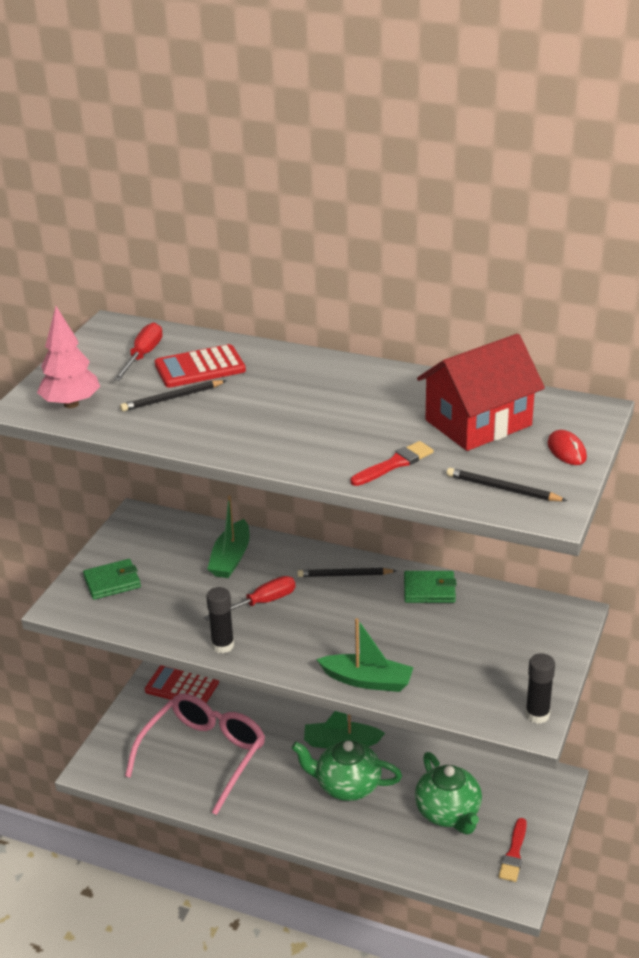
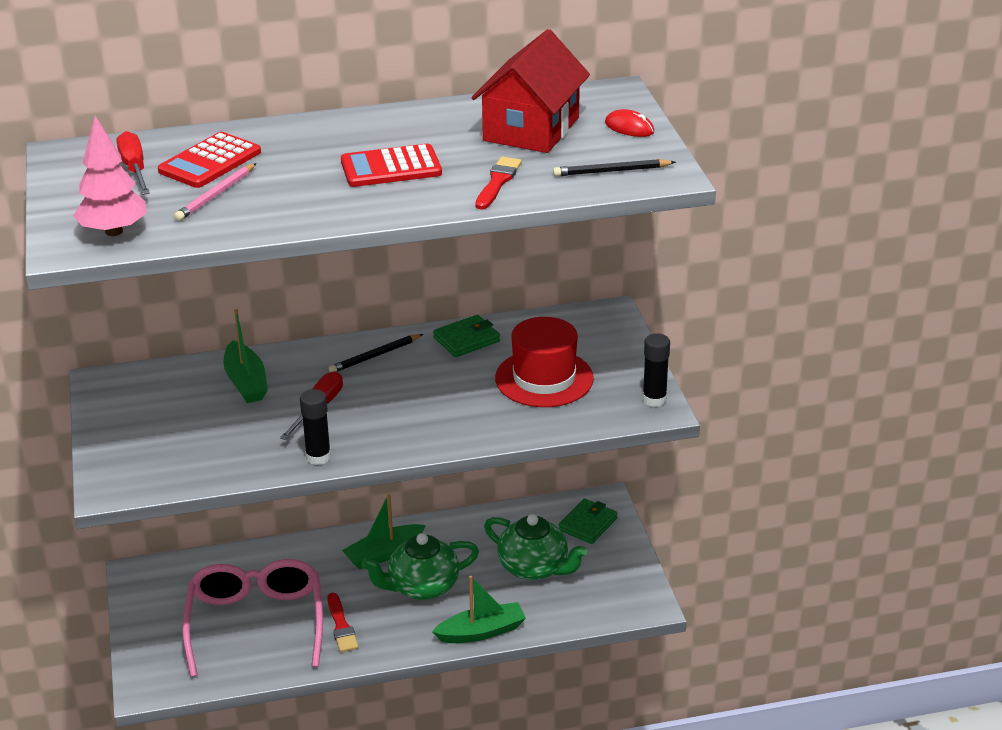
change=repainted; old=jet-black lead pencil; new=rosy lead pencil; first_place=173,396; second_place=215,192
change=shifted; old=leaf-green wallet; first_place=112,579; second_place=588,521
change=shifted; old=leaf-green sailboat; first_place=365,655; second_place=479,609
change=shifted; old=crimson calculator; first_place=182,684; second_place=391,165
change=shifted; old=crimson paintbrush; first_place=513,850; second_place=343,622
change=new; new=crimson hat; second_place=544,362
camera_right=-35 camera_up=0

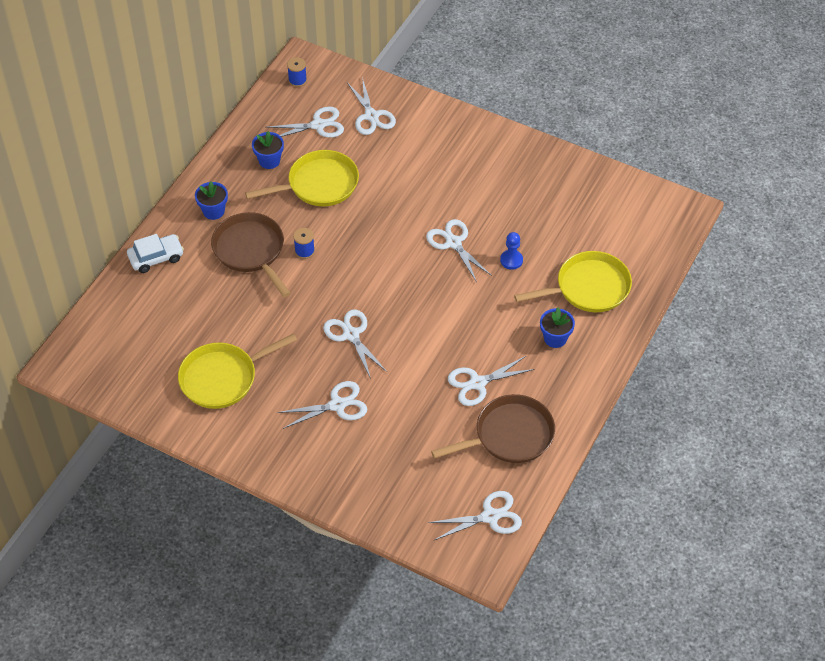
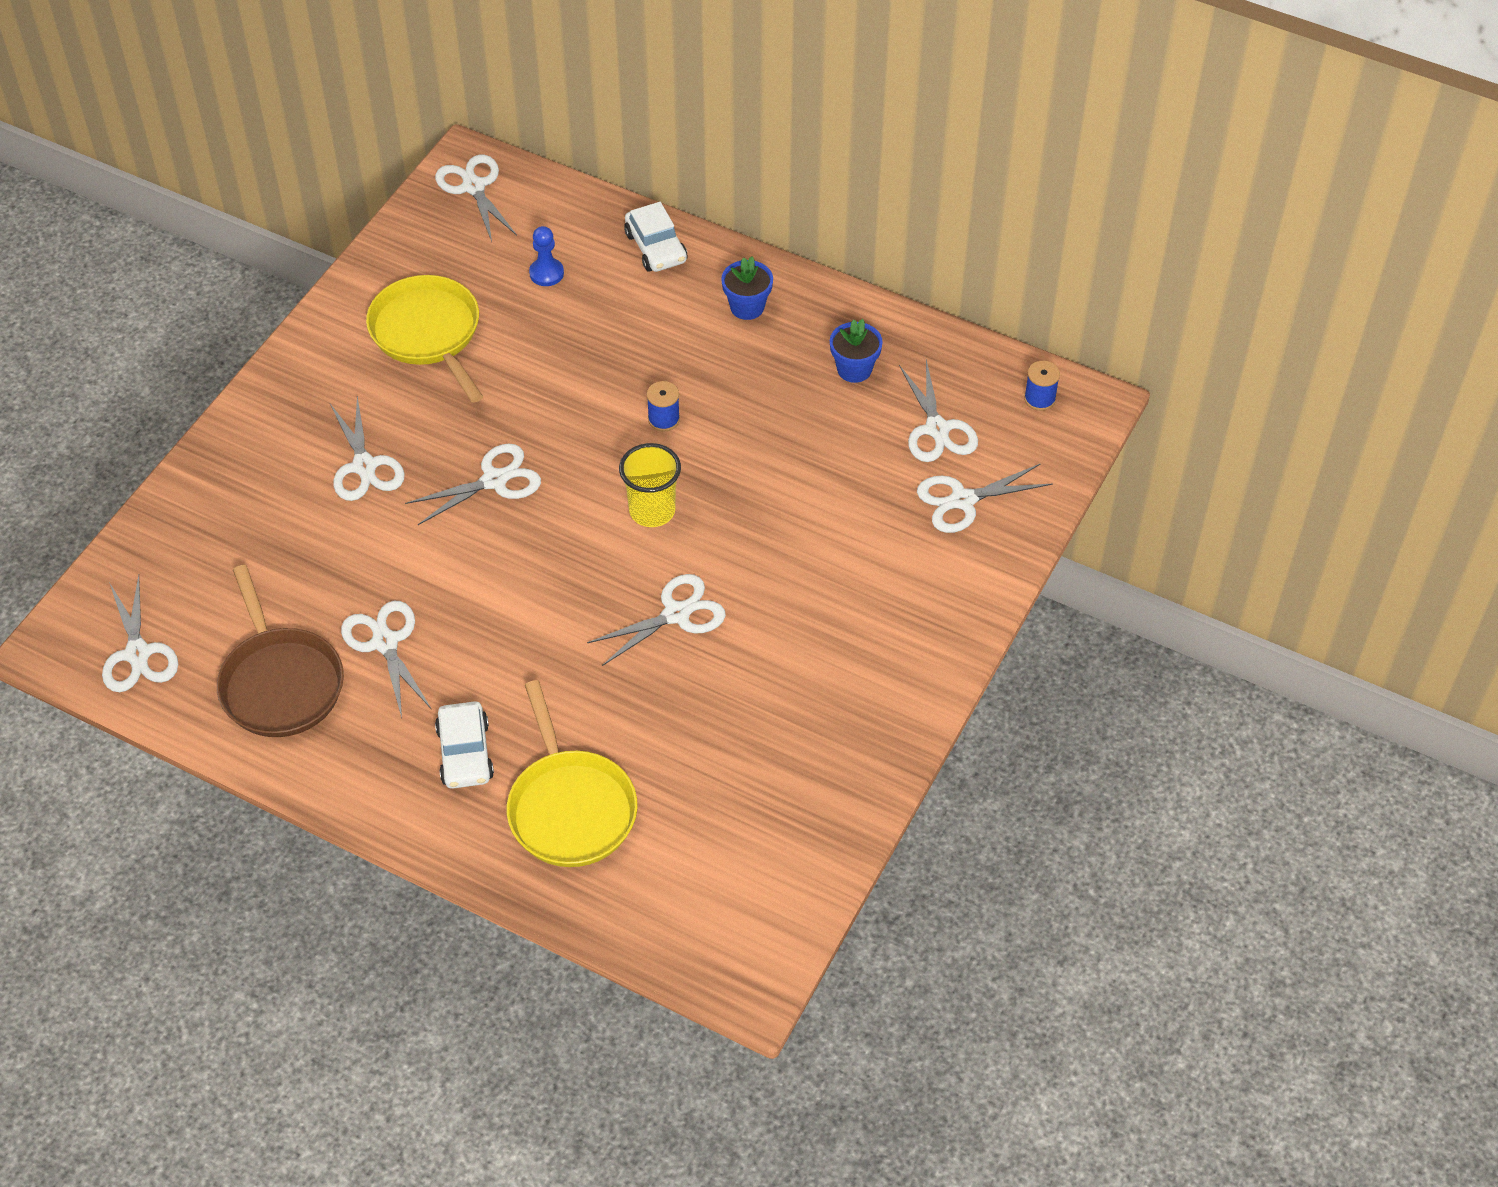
change=gone; old=bright yellow pan; first_place=302,178
change=gone; old=russet pan; first_place=251,254
change=shifted; old=royal blue chess pawn; first_place=511,251; second_place=546,256
change=swapped; old=royal blue flower pot; new=white automobile; first_place=557,327; second_place=464,745
change=new; new=white shears; second_place=476,198
change=new; new=bright yellow cup; second_place=650,485
camera_right=90 camera_up=0

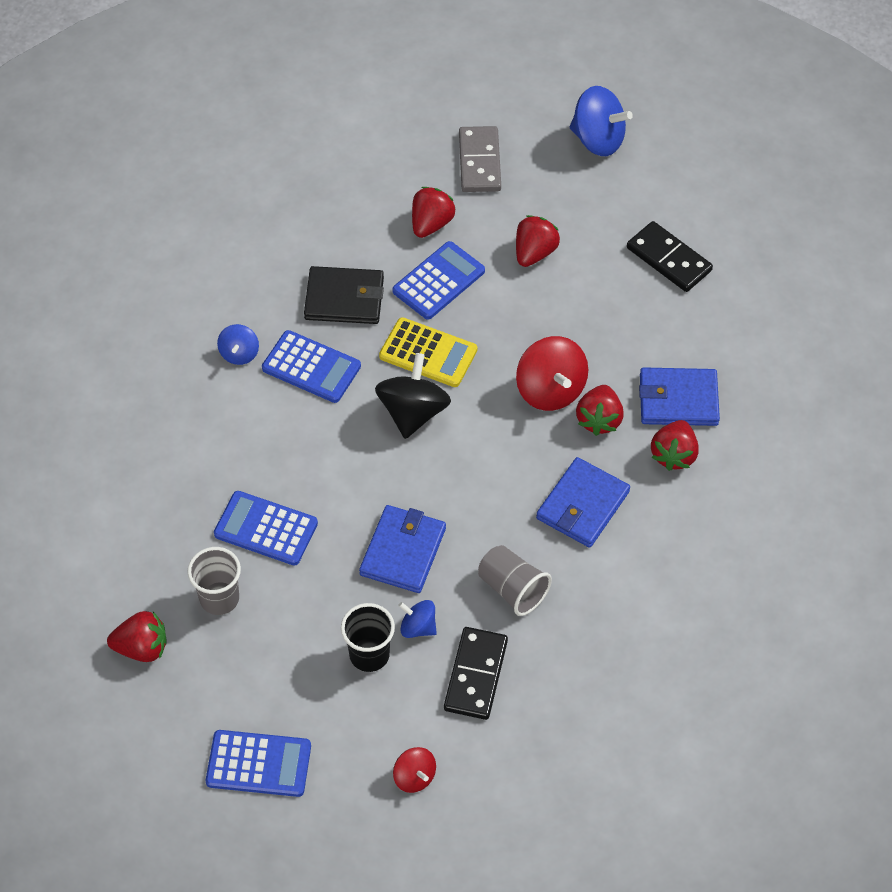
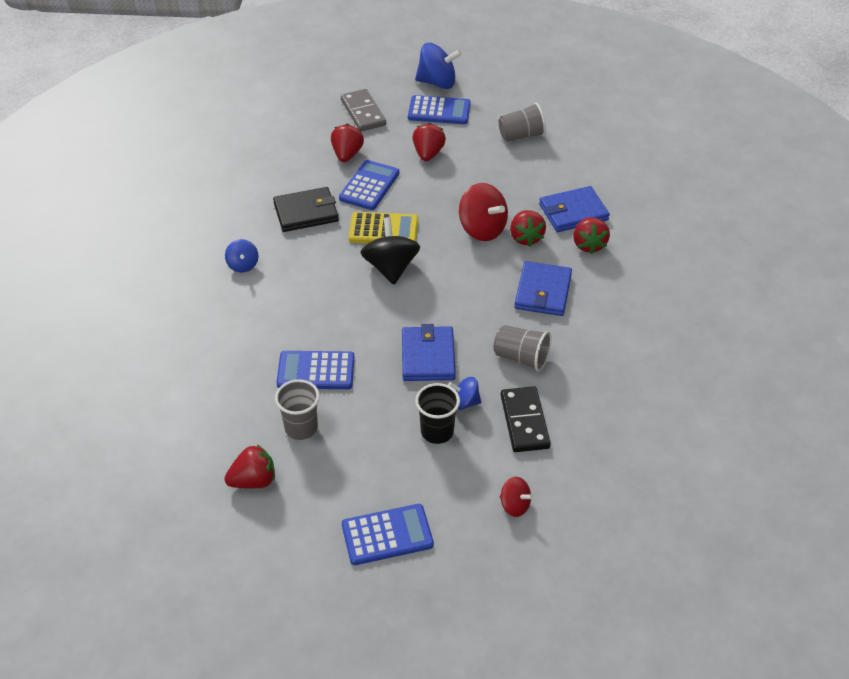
change=swapped; old=jet-black domino tile; new=ash-grey cup; first_place=670,256; second_place=522,122
change=shifted; old=royal blue calculator; first_place=311,366; second_place=439,109
camera_right=-20 camera_up=-10

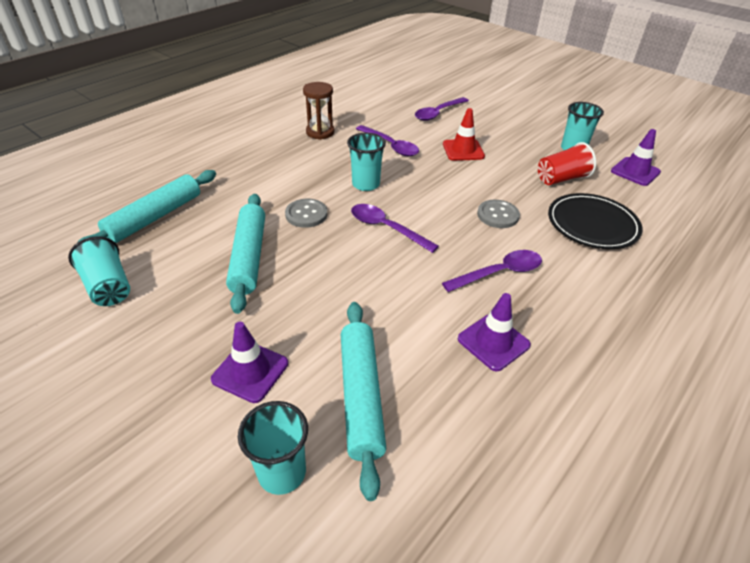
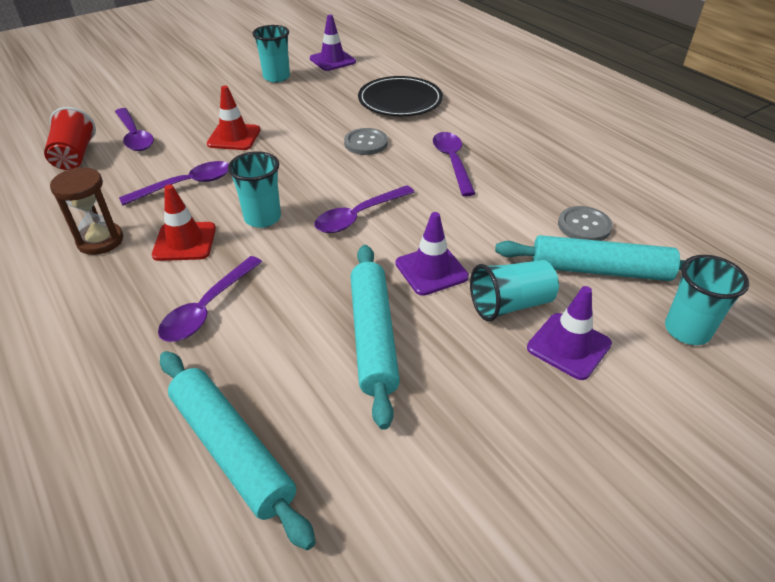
change=shifted; old=crimson cup; first_place=567,163; second_place=70,138
change=rotated; old=teal pastry roller; first_place=245,254; second_place=375,337; degrees=75
change=shifted; old=ash-grey shirt button; first_place=306,213; second_place=585,223
change=shifted; old=teal cup; first_place=99,271; second_place=514,290
change=shifted; old=royal purple safety cone; first_place=494,332; second_place=432,254
change=new; new=crimson safety cone; second_place=184,222
change=new; new=royal purple spoon; second_place=210,299
camera_right=-75 camera_up=0

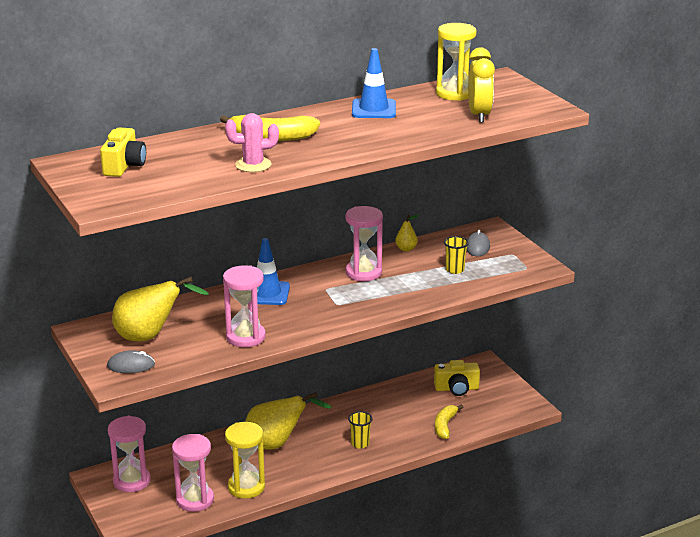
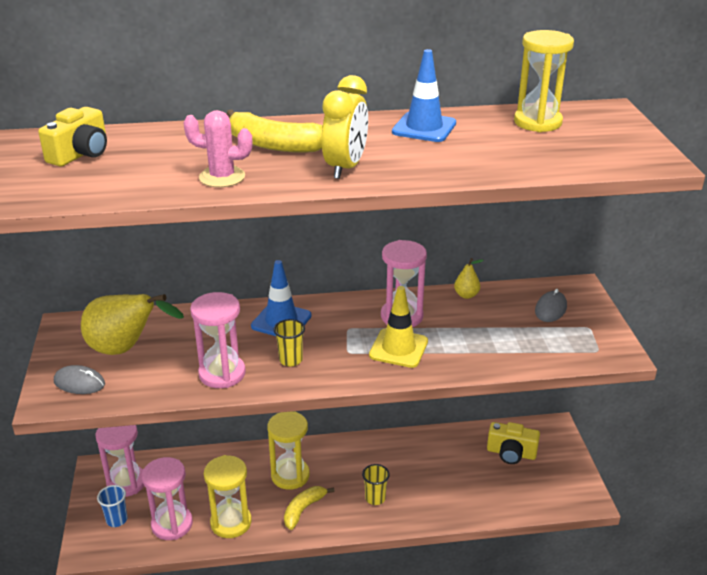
change=shifted; old=bright yellow clock; first_place=481,85; second_place=345,127
change=shifted; old=bright yellow cup; first_place=456,255; second_place=289,343
change=swapped; old=bright yellow toy pear; new=bright yellow sand timer; first_place=288,421; second_place=288,450
change=shifted; old=bright yellow toy banana; first_place=449,421; second_place=309,508
change=new; new=bright yellow safety cone; second_place=398,327
change=new; new=royal blue cup; second_place=112,506
camera_right=20 camera_up=5

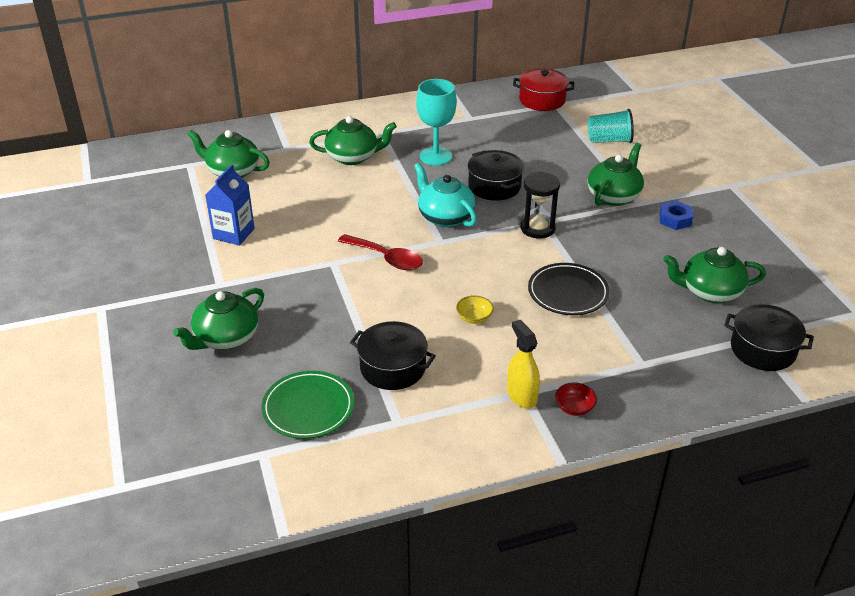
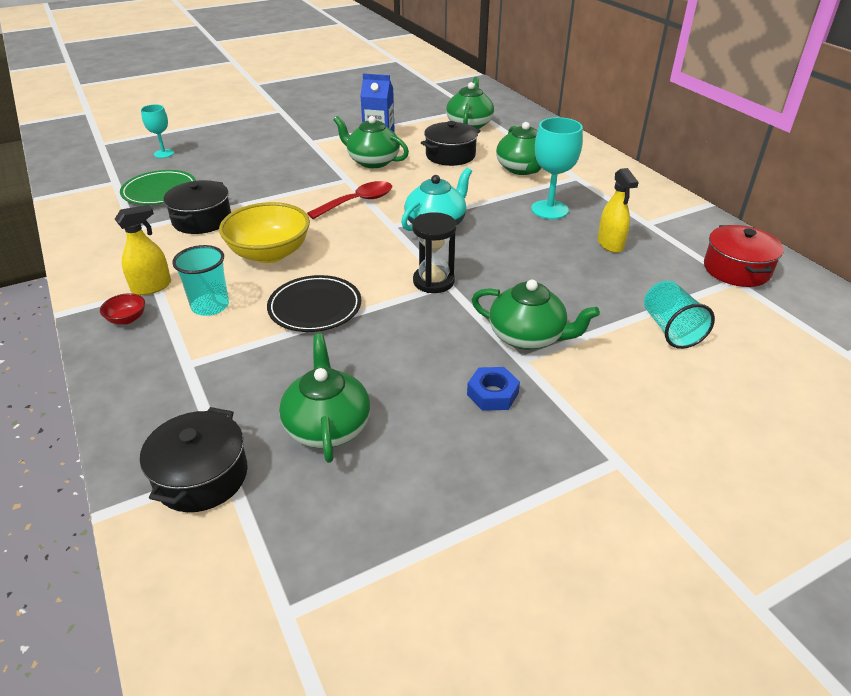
change=shifted; old=jet-black stockpot; first_place=496,175; second_place=450,143
change=rotated; old=crimson spoon; first_place=380,252; second_place=349,200; degrees=-150
change=shifted; old=leaf-green china teapot; first_place=218,319; second_place=371,142
change=scaled; old=bright yellow serving bowl; first_place=475,309; second_place=264,232; factor=2.32
change=new; new=teal chalice; second_place=157,131
change=new; new=bright yellow spray cleaner; second_place=618,210
change=new; new=teal cup; second_place=200,280
camera_right=80 camera_up=0

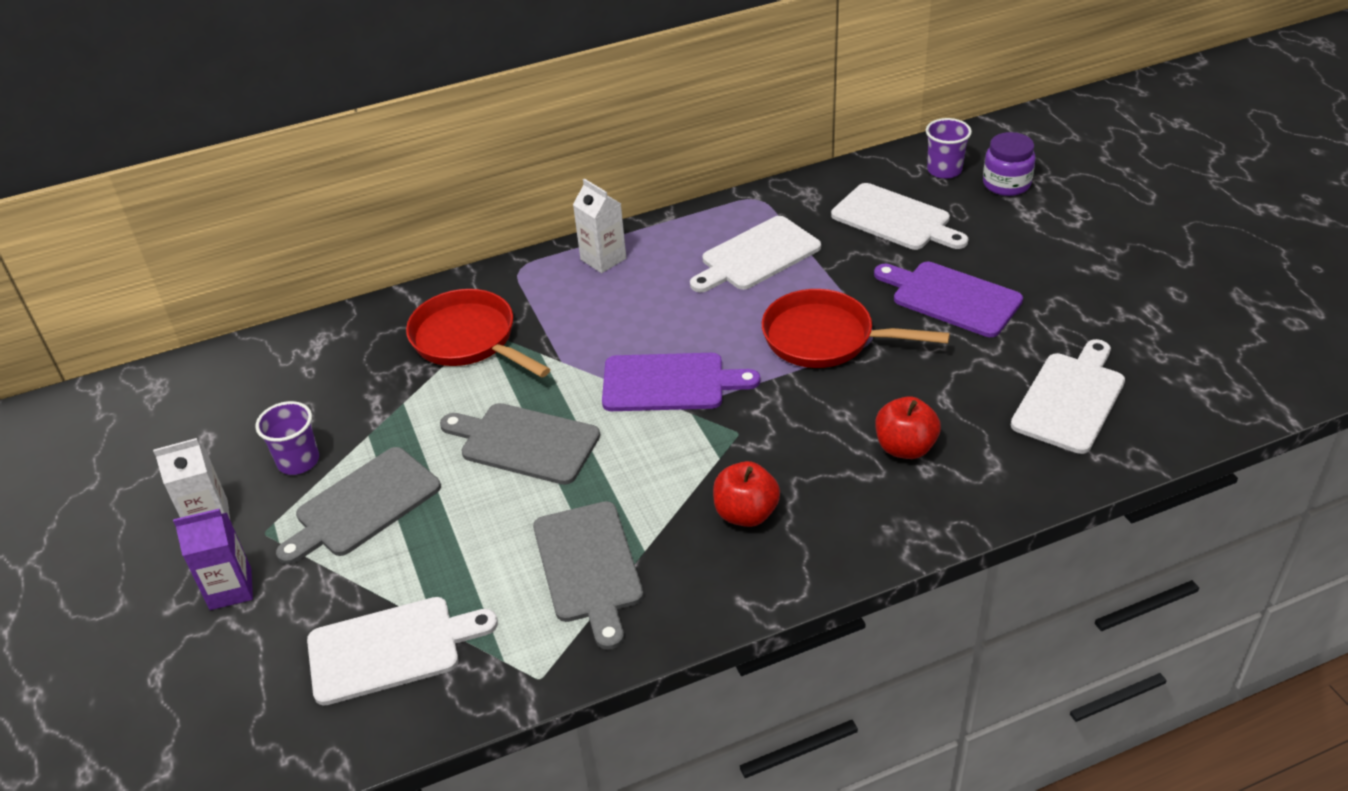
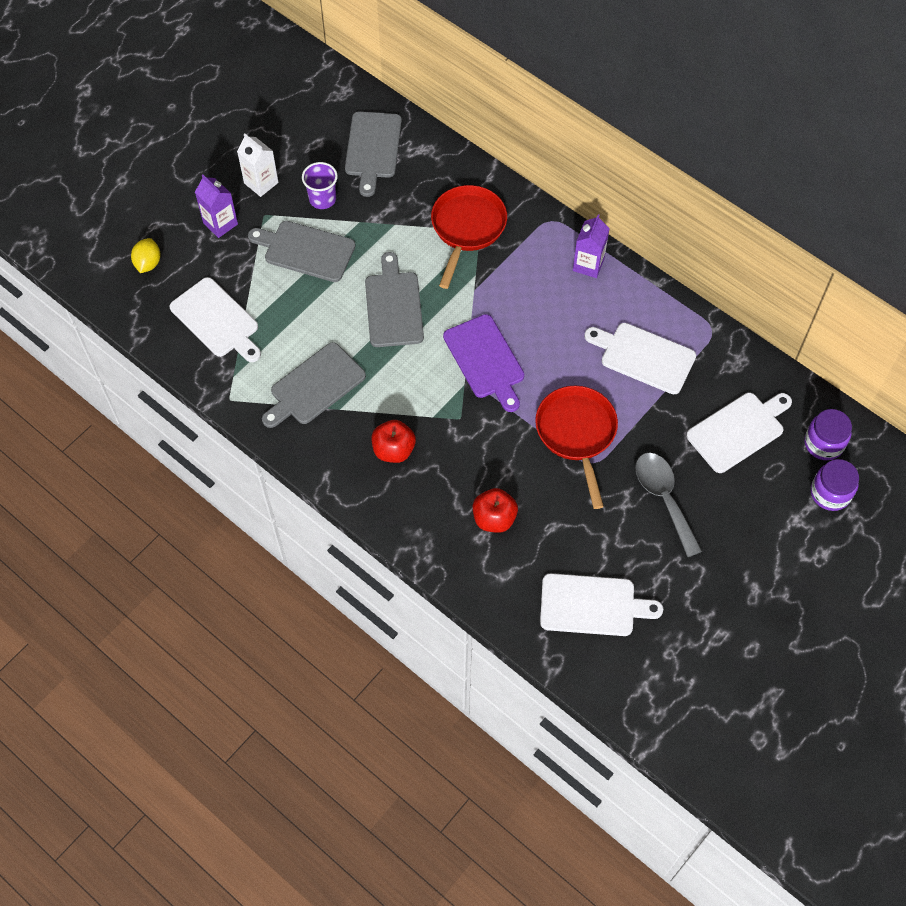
change=swapped; old=royal purple cup; new=royal purple jar; first_place=949,148; second_place=828,434
change=repainted; old=white juice carton; new=royal purple juice carton; first_place=599,225; second_place=591,246
change=rotated; old=white cutting board; first_place=899,216; second_place=739,433; degrees=-135
change=swapped; old=royal purple cutting board; new=ash-grey spoon; first_place=948,299; second_place=668,505
change=new; new=ash-grey cutting board; second_place=373,154
change=new; new=bright yellow citrus fruit; second_place=145,255
camera_right=60 camera_up=20

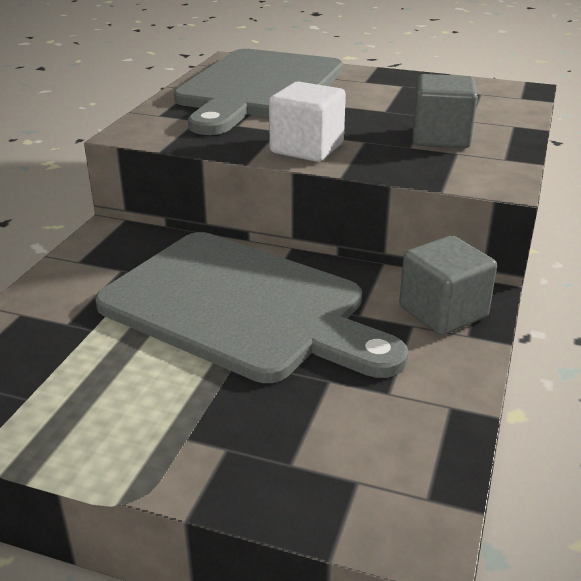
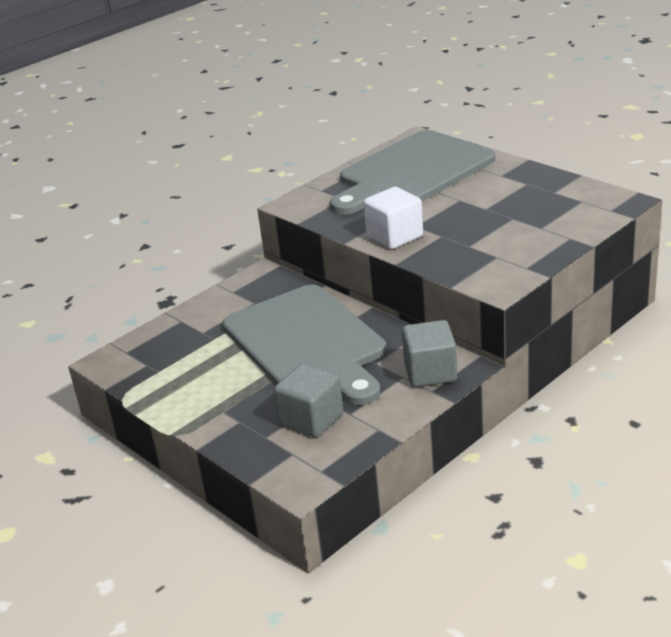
change=shifted; old=ash-grey solid cube; first_place=445,111; second_place=308,400
camera_right=30 camera_up=0

